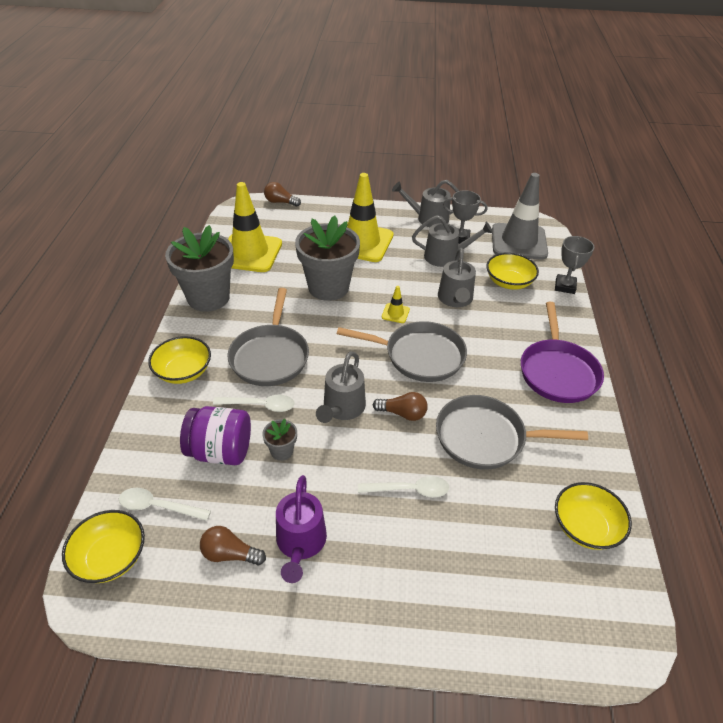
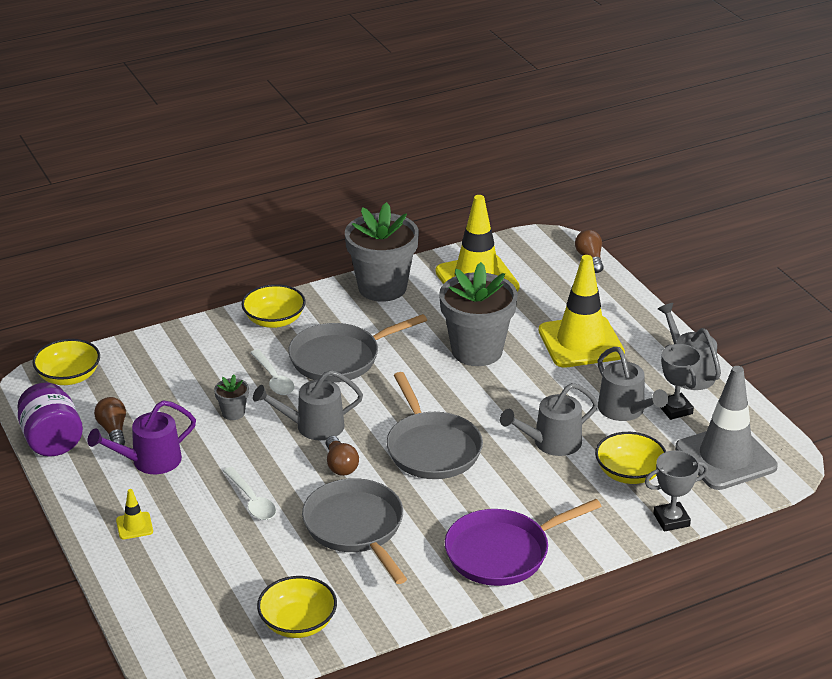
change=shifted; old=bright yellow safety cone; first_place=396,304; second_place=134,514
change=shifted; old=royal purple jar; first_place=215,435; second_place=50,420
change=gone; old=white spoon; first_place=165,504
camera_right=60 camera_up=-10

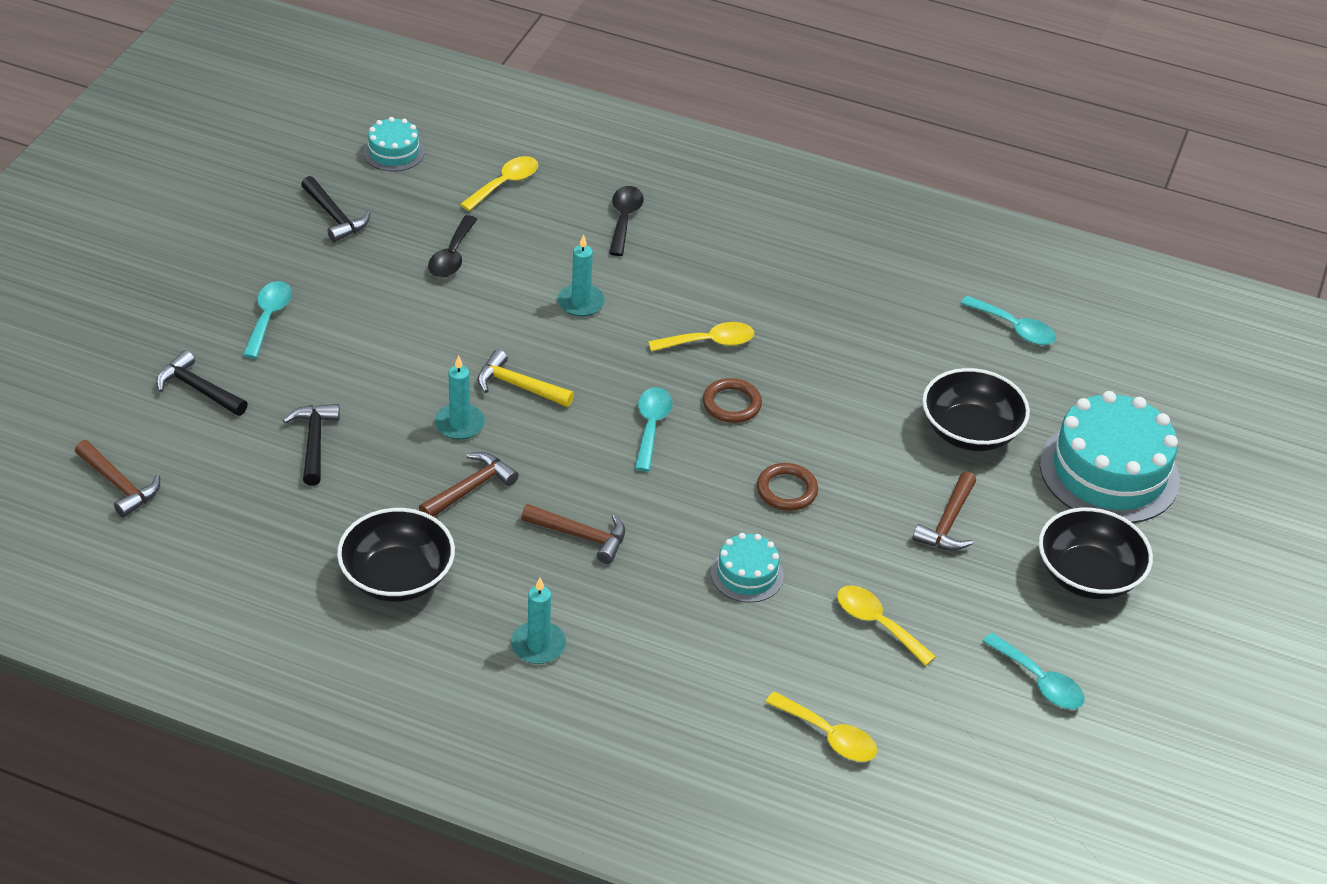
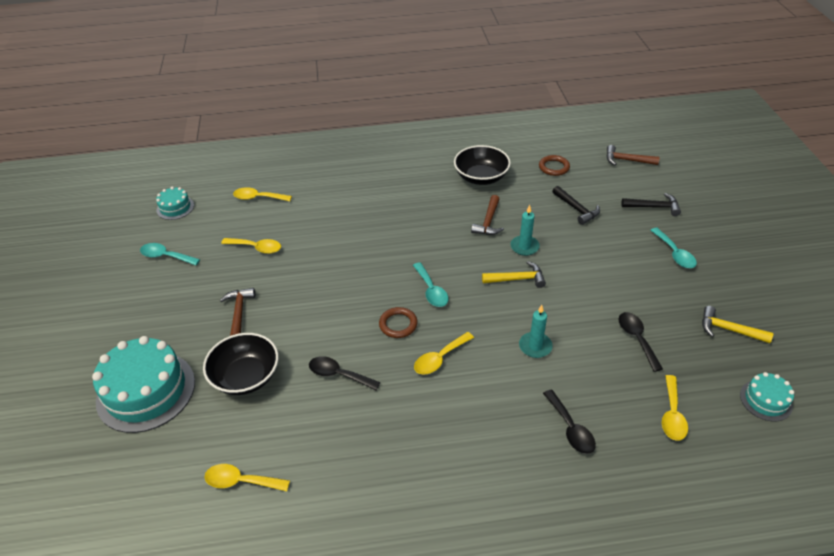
change=repainted; old=jet-black hammer; new=bright yellow hammer; first_place=335,209; second_place=738,324
change=repainted; old=teal spoon; new=bright yellow spoon; first_place=1008,320; second_place=247,477
change=shifted; old=russet torus; first_place=787,487; second_place=554,165
change=gone; old=russet hammer; first_place=573,534
change=gone; old=jet-black serving bowl; first_place=1096,553
change=shifted; old=teal cake; first_place=747,568; second_place=175,203
change=gone; old=teal wax candle; first_place=538,621
change=new; new=jet-black spoon; second_place=345,373
camera_right=155 camera_up=0

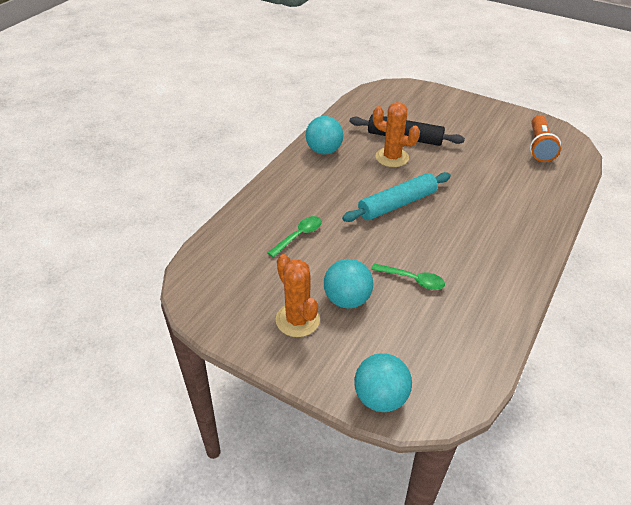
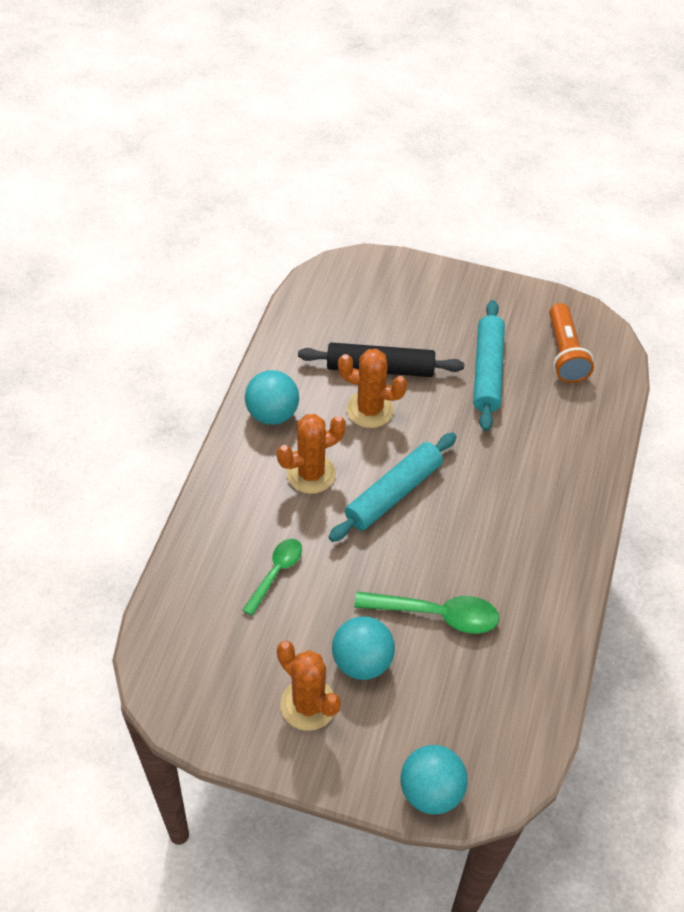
change=scaled; old=leaf-green spoon; first_place=408,276; second_place=426,612; factor=1.51
change=new; new=teal pastry roller; second_place=489,365
change=new; new=bright orange saguaro cactus; second_place=311,454
camera_right=-15 camera_up=10

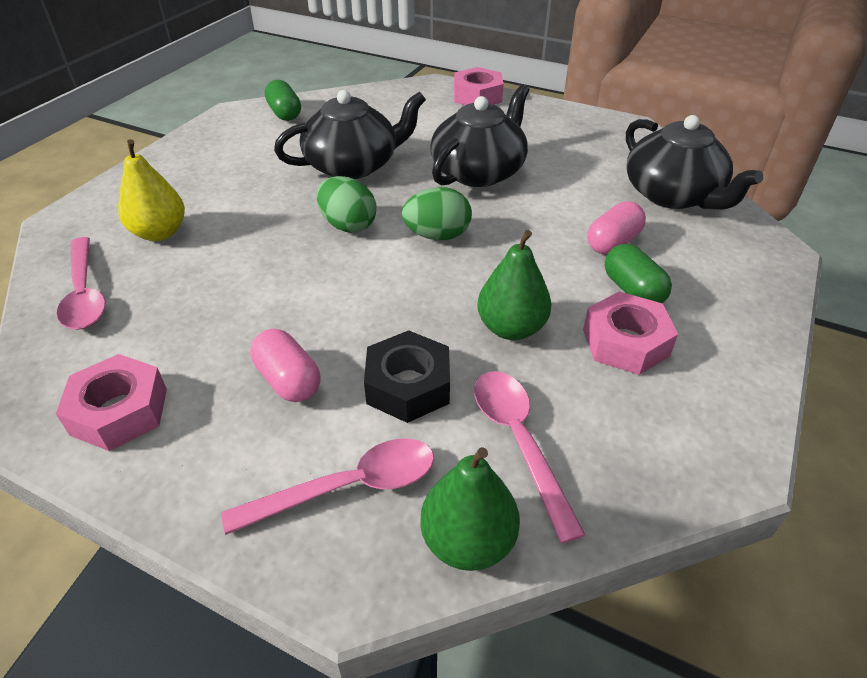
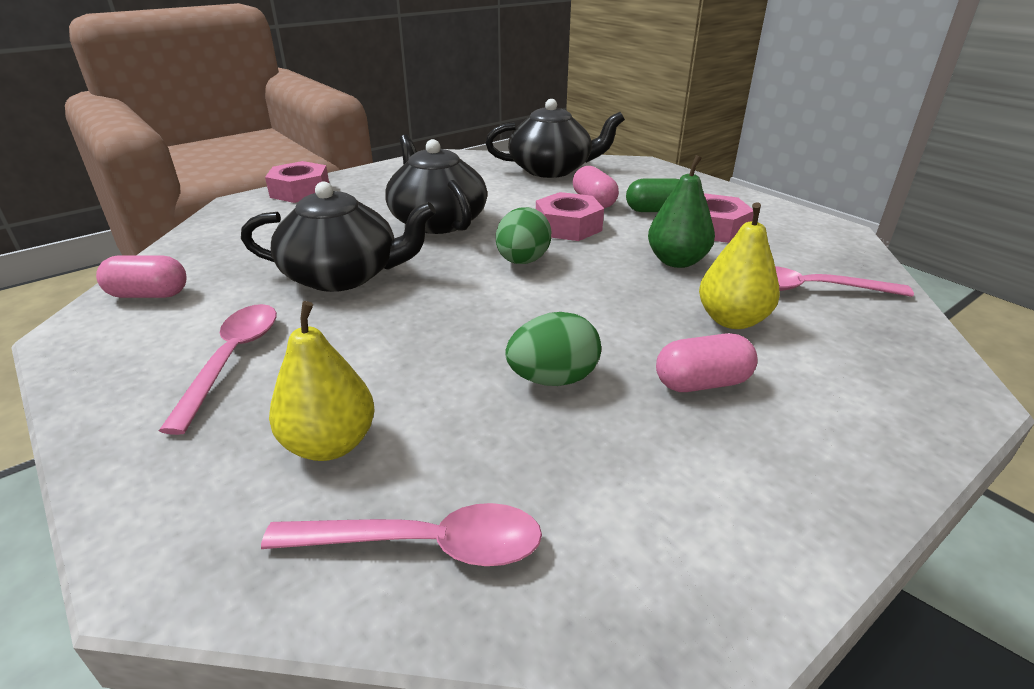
change=repainted; old=leaf-green pill shape; new=rosy pill shape; first_place=283,100; second_place=141,276
change=rotated; old=jet-black china teapot; first_place=350,134; second_place=338,237; degrees=90
change=shifted; old=leaf-green egg shape; first_place=346,204; second_place=553,349
change=swapped; old=jet-black hex nut; new=bright yellow toy pear; first_place=407,376; second_place=739,265
change=shifted; old=rosy hex nut; first_place=111,402; second_place=570,216
change=shifted; old=rosy spoon; first_place=327,487; second_place=218,369
change=gone; old=leaf-green toy pear; first_place=470,509
camera_right=-65 camera_up=-10

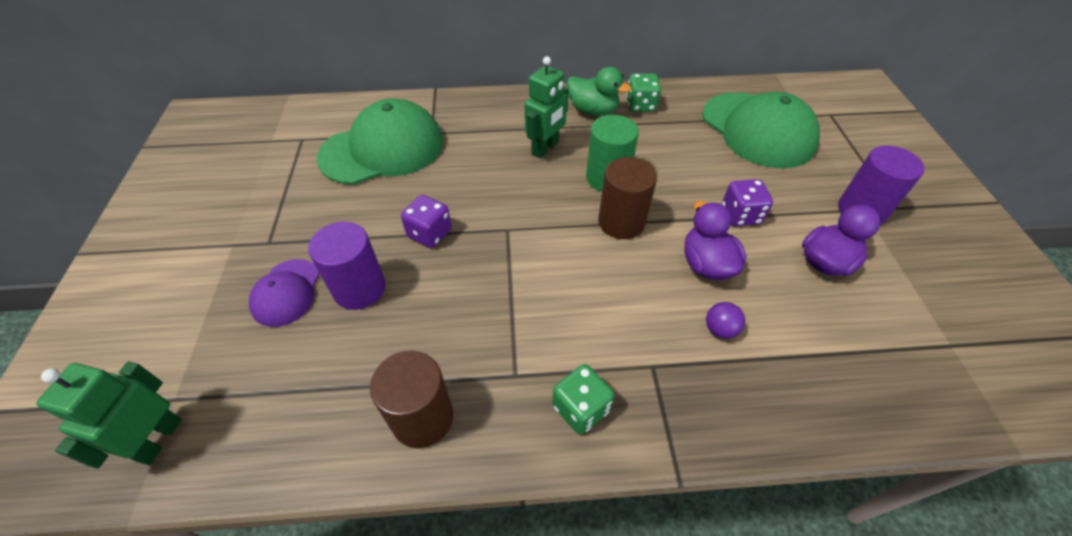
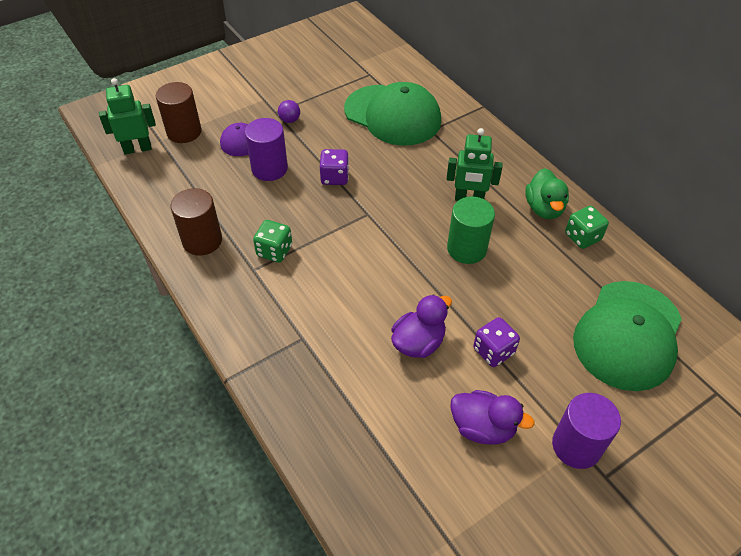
change=shifted; old=russet cylinder; first_place=627,198; second_place=179,112
change=shifted; old=royal purple play ball; first_place=725,320; second_place=289,111
change=shifted; old=leaf-green dice; first_place=583,399; second_place=272,241
camera_right=60 camera_up=0

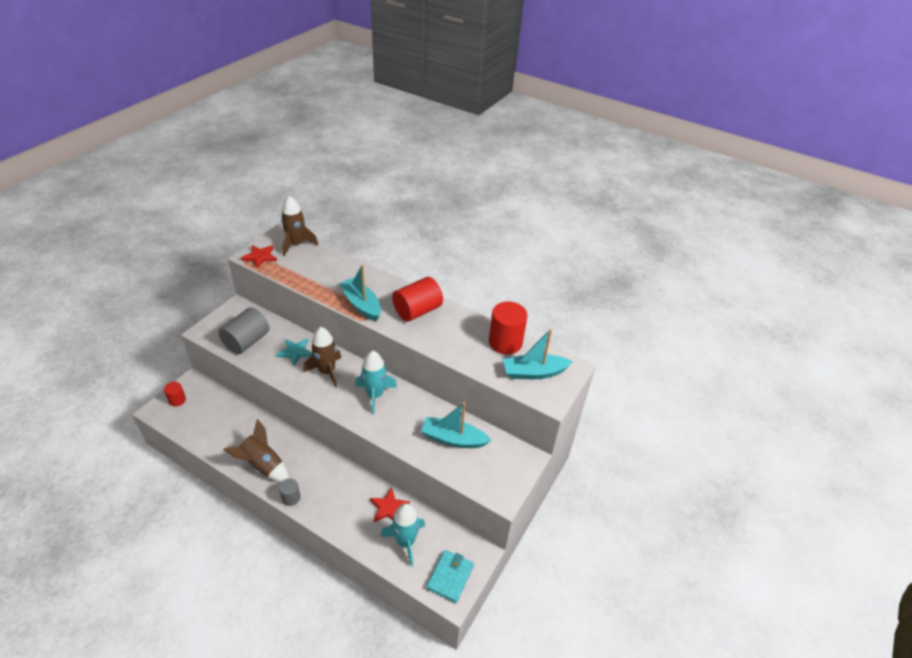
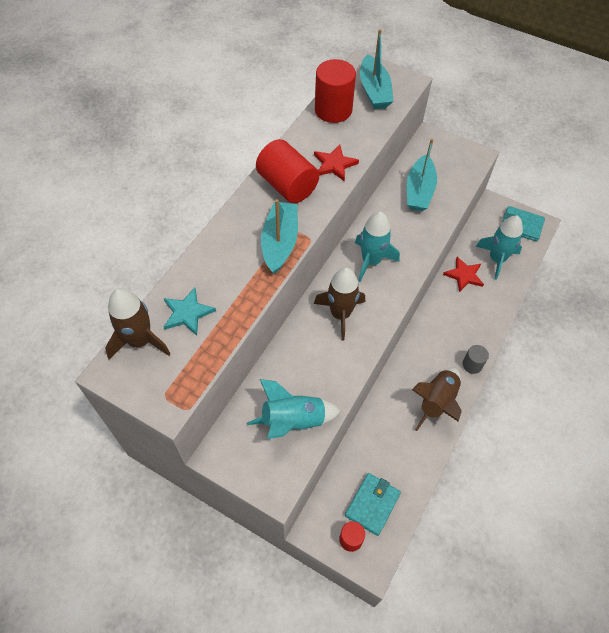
change=shifted; old=crimson five-pointed star; first_place=259,256; second_place=336,163
change=rotated; old=teal sailboat; first_place=360,293; second_place=279,236; degrees=135
change=swapped; old=ash-grey cylinder; new=teal spaceship; first_place=244,331; second_place=294,409
change=shifted; old=teal five-pointed star; first_place=294,352; second_place=189,312
change=new; new=teal wallet; second_place=373,504
camera_right=-90 camera_up=15

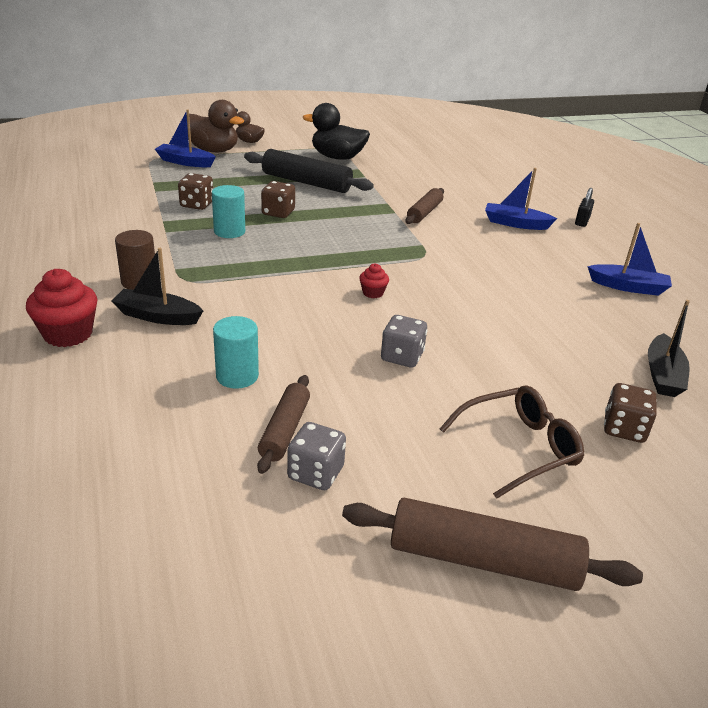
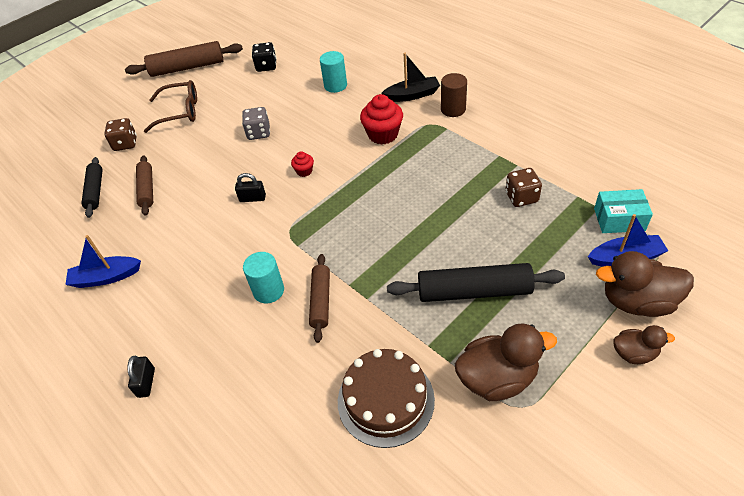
change=repainted; old=jet-black duck; new=russet duck; first_place=336,131; second_place=506,362
change=gone; old=royal blue sailboat; first_place=521,199
change=gone; old=russet dice; first_place=278,199
change=shifted; old=teal cylinder; first_place=228,211; second_place=263,277
change=shifted; old=crimson fairy cake; first_place=62,308; second_place=381,119
change=swapped; old=jet-black sailboat; new=jet-black pastry roller; first_place=669,348; second_place=92,187
change=shifted; old=russet pastry roller; first_place=283,424; second_place=144,186
change=rotated; old=russet eyeglasses; first_place=512,442; second_place=170,106; degrees=-135
change=repainted; old=ash-grey dice; new=jet-black dice; first_place=316,456; second_place=264,57
change=new; new=jet-black padlock; second_place=250,187
change=new; new=teal box; second_place=623,211
change=new; new=russet cake; second_place=386,398
camera_right=160 camera_up=15

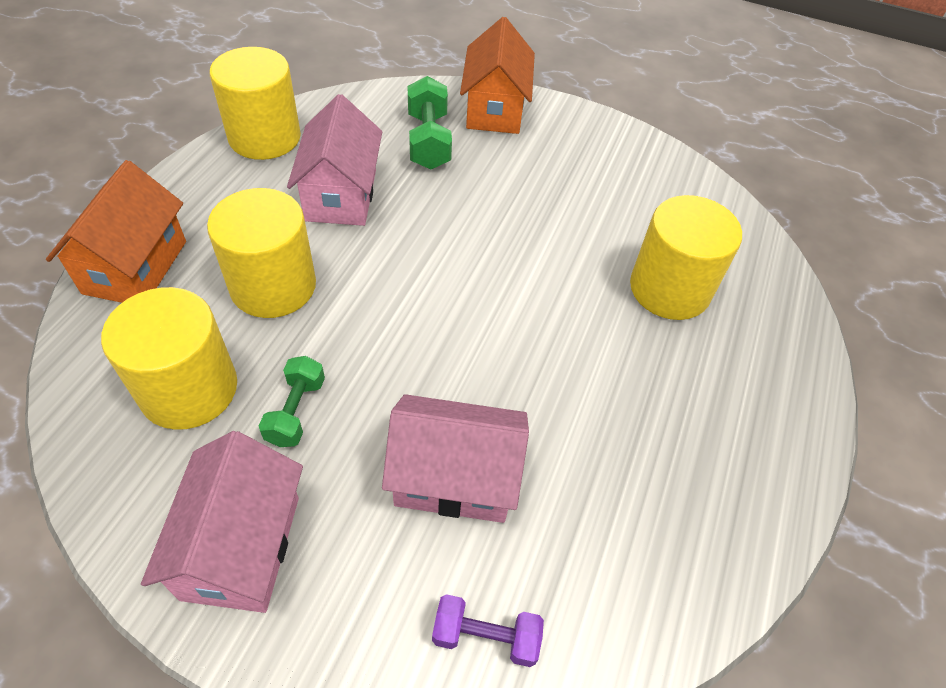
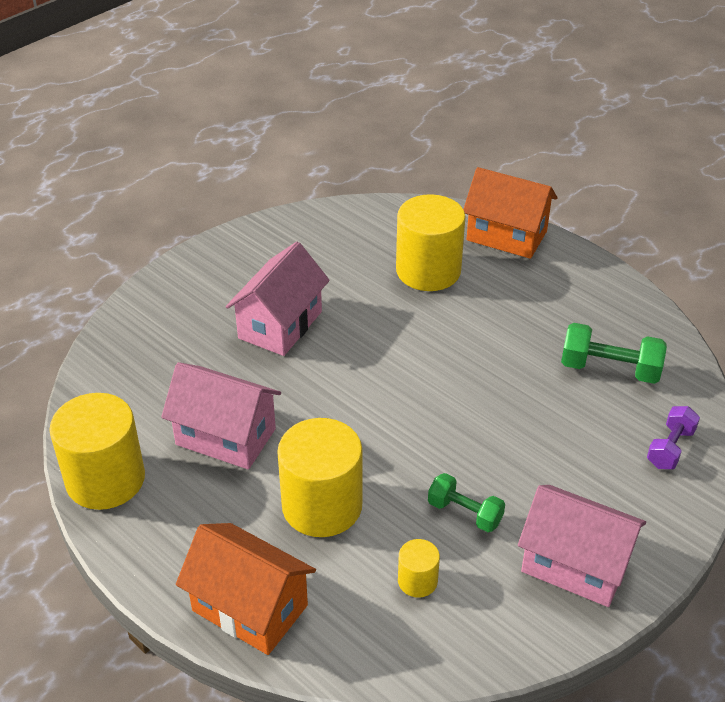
change=shifted; old=bright orange house; first_place=497,75; second_place=510,213
change=shifted; old=leaf-green dumbbell; first_place=430,122; second_place=614,353
change=scaled; old=bright yellow cylinder; first_place=169,358; second_place=419,568; factor=0.47
change=shifted; old=rosy house; first_place=455,458; second_place=278,299
camera_right=-65 camera_up=-10

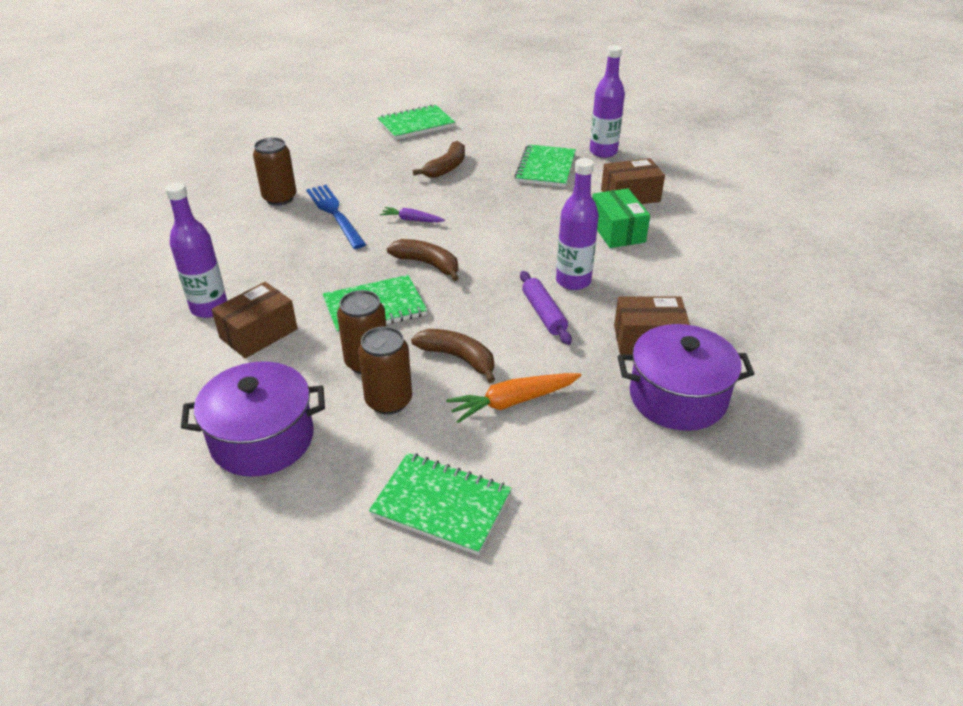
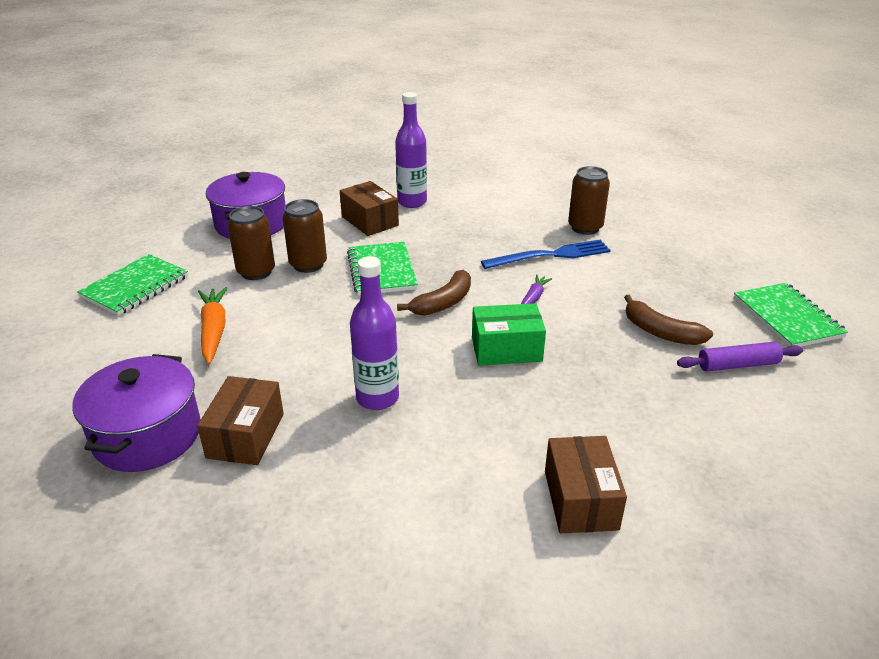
change=gone; old=royal purple drink bottle; first_place=607,101
change=gone; old=leaf-green notebook; first_place=545,165
change=shifted; old=leaf-green box; first_place=621,218; second_place=509,334
change=shifted; old=royal purple pastry roller; first_place=546,308; second_place=740,357
change=gone; old=russet toy banana; first_place=453,356
camera_right=100 camera_up=-5

